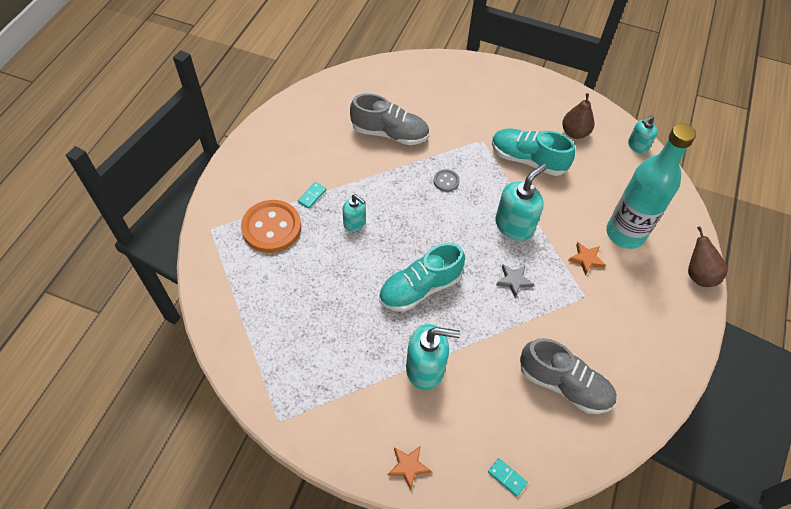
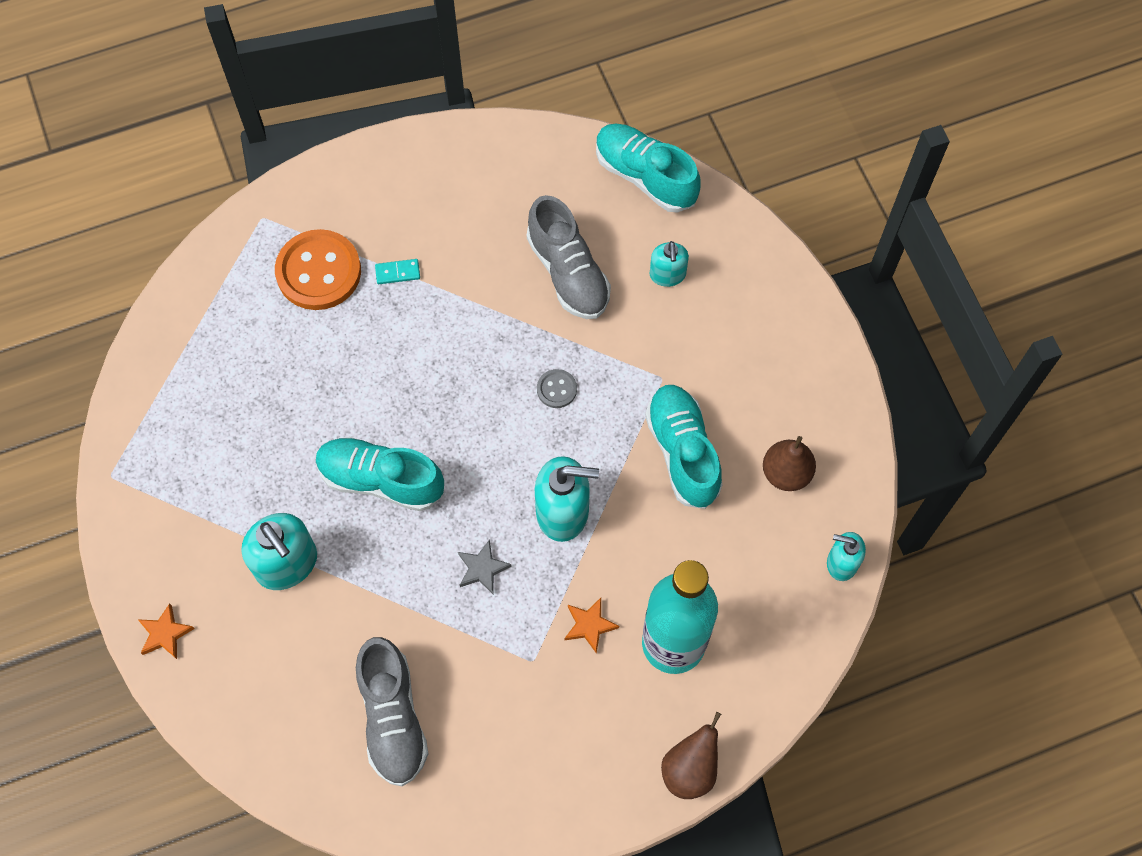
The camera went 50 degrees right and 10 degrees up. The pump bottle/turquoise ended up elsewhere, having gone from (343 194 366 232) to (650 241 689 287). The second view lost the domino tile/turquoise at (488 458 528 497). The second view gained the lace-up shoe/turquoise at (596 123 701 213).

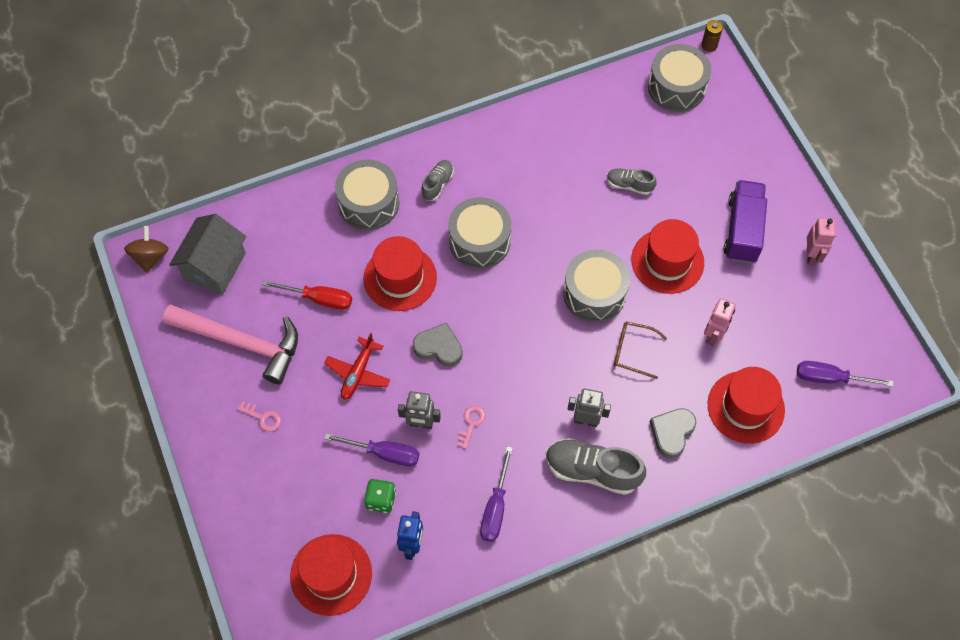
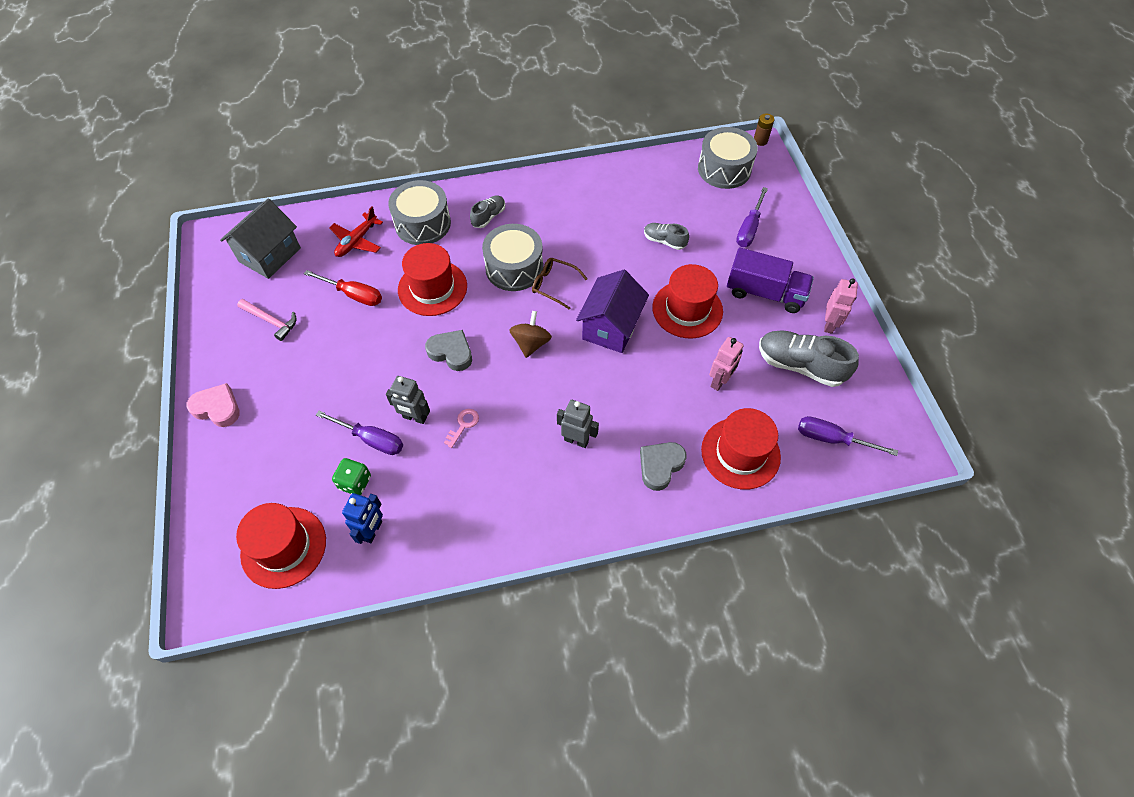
The camera went 10 degrees right and 5 degrees down. The toy truck/violet at (723 180 767 263) ended up facing another way, 90 degrees clockwise from before. The spinning top/dark brown ended up elsewhere, having gone from (124 226 169 273) to (509 311 552 358). Where the toy drum/ash-grey stood at (563 250 630 322), the cottage/violet came to stand at (576 270 649 353). The size of the hammer/pink at (163 304 298 384) changed by a factor of 0.50. The eyeglasses/dark brown ended up elsewhere, having gone from (614 322 667 379) to (532 258 588 309). The aeroplane/scarlet ended up elsewhere, having gone from (324 333 390 400) to (329 207 383 257). The second view lost the key/pink at (237 402 281 431). The lace-up shoe/ash-grey ended up elsewhere, having gone from (546 438 646 495) to (759 330 859 387). The flat screwdriver/violet ended up elsewhere, having gone from (480 446 513 542) to (736 187 768 247). The second view gained the heart shape/pink at (186 383 240 427).

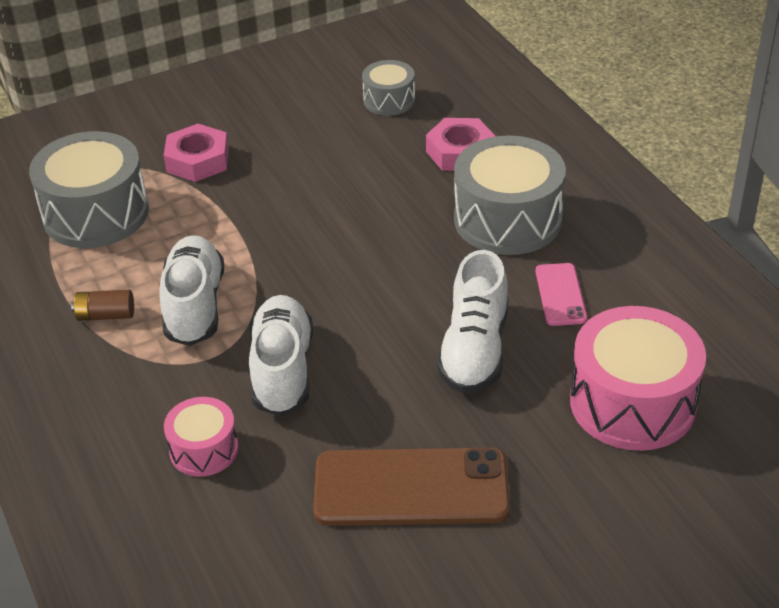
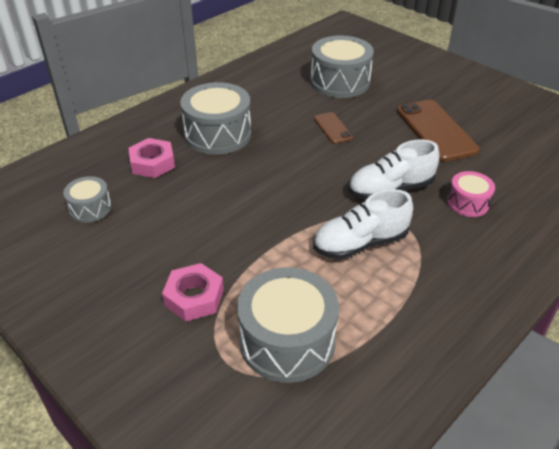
The camera went 110 degrees left and 0 degrees up. Where the lace-up shoe/white stood at (437 250 508 394), the smartphone/dark brown came to stand at (314 112 353 144). The second view lost the smartphone/pink at (535 263 587 326). The second view lost the AA battery/dark brown at (71 290 134 321). What was the toy drum/pink at (570 306 706 451) turned into the toy drum/ash-grey at (311 36 374 98).

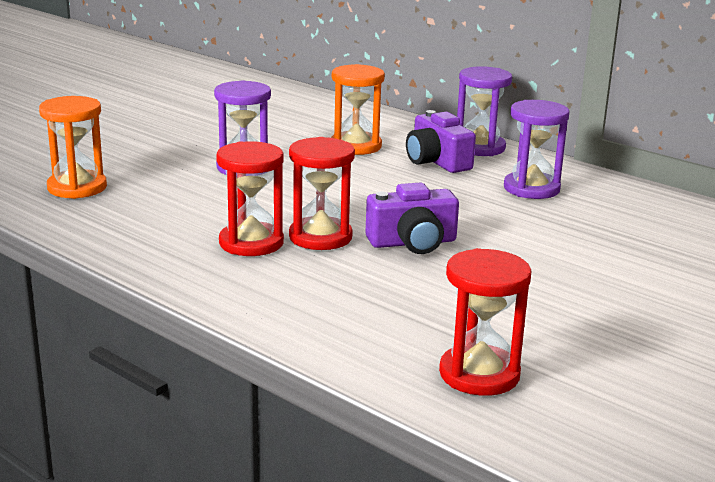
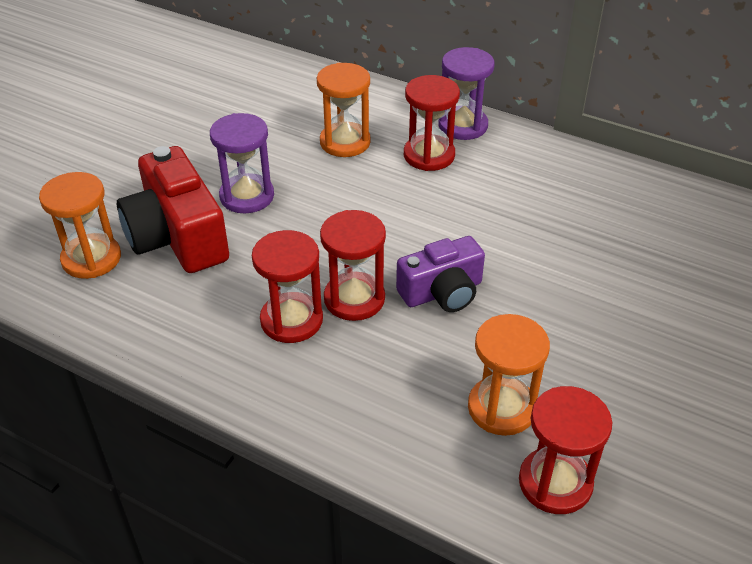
The camera went 10 degrees left and 20 degrees up. The second view lost the sandglass/violet at (504 100 570 199). Where the photo camera/violet stood at (406 110 476 173), the sandglass/scarlet came to stand at (404 75 460 171). The second view gained the photo camera/scarlet at (117 146 229 273). The second view gained the sandglass/orange at (468 314 550 436).

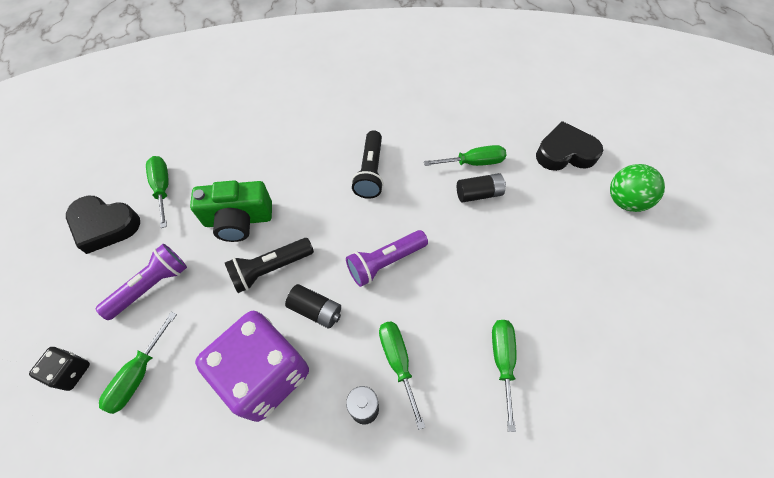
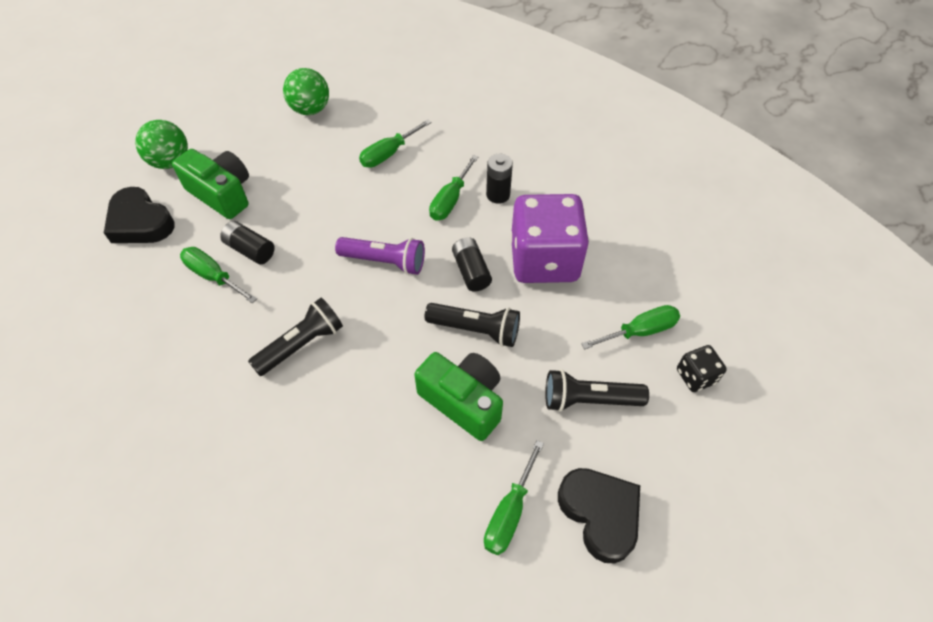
The camera went 135 degrees left and 5 degrees down. What was the flashlight/violet at (96 244 187 320) turned into the flashlight/jet-black at (545 369 649 412). The second view gained the sphere/green at (283 68 329 115). The second view gained the photo camera/green at (172 149 249 219).

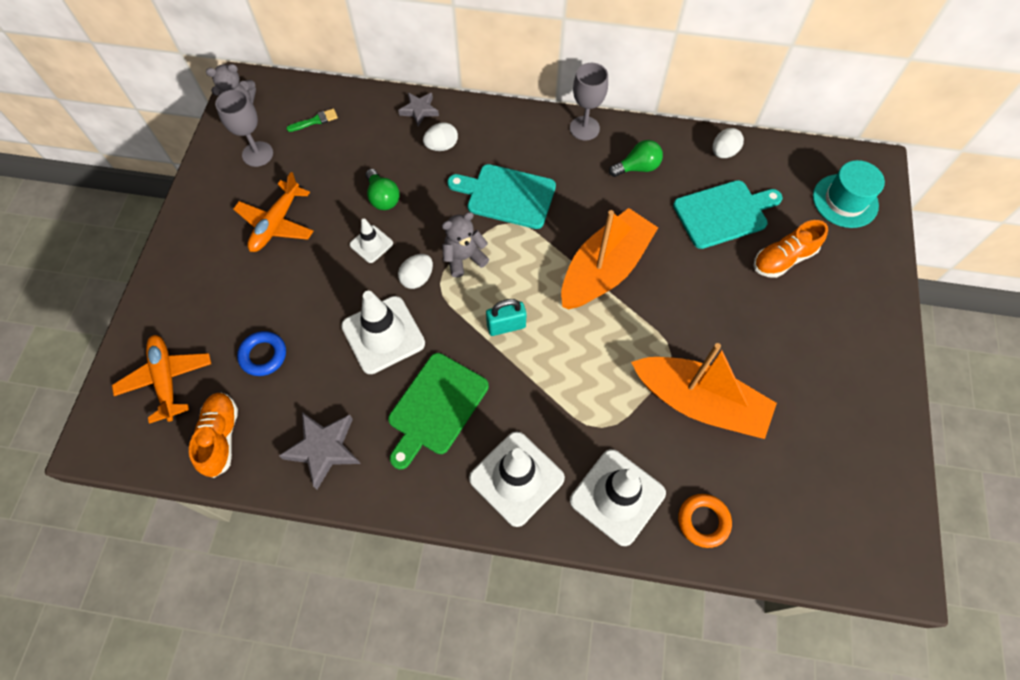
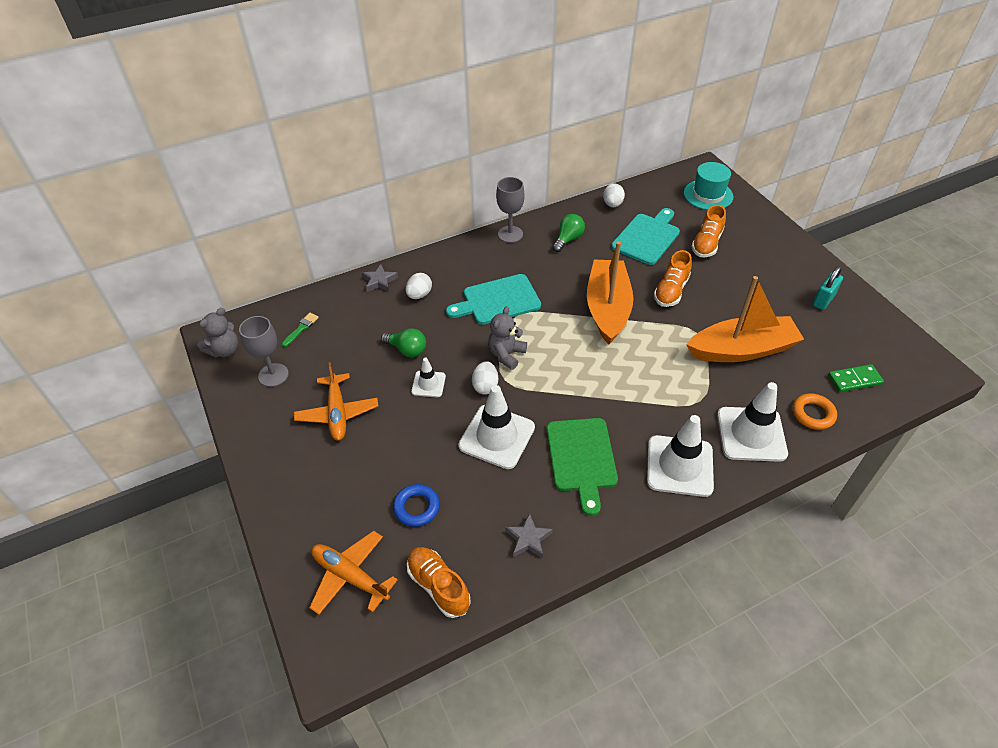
The camera went 35 degrees left and 15 degrees down. The lock/turquoise ended up elsewhere, having gone from (486 299 527 336) to (813 266 843 310). The size of the five-pointed star/ash-grey at (279 412 361 490) changed by a factor of 0.64. The second view gained the lace-up shoe/orange at (654 250 692 307). The second view gained the domino tile/green at (828 364 884 392).

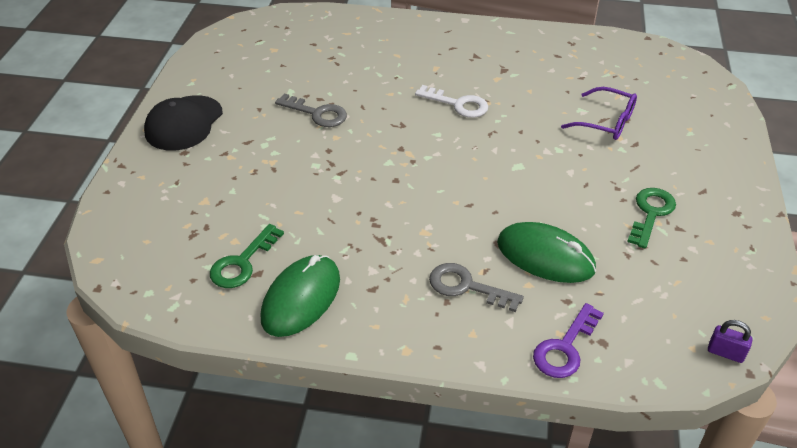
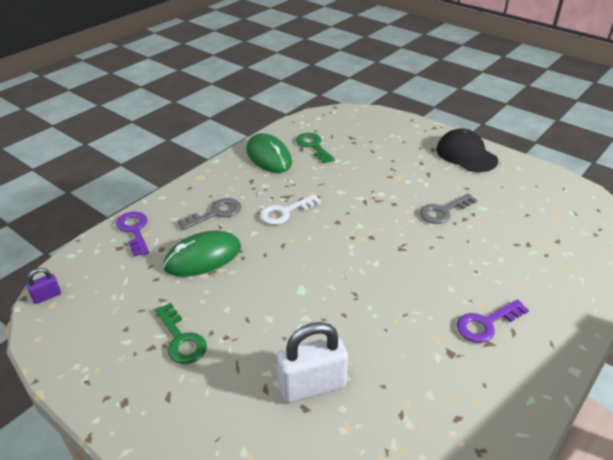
The camera went 120 degrees right and 5 degrees down. The key/white ended up elsewhere, having gone from (415 85 488 118) to (260 194 321 225). Where the eyeglasses/violet stood at (561 87 637 140), the lock/white came to stand at (277 322 348 403). The second view gained the key/violet at (456 299 529 343).

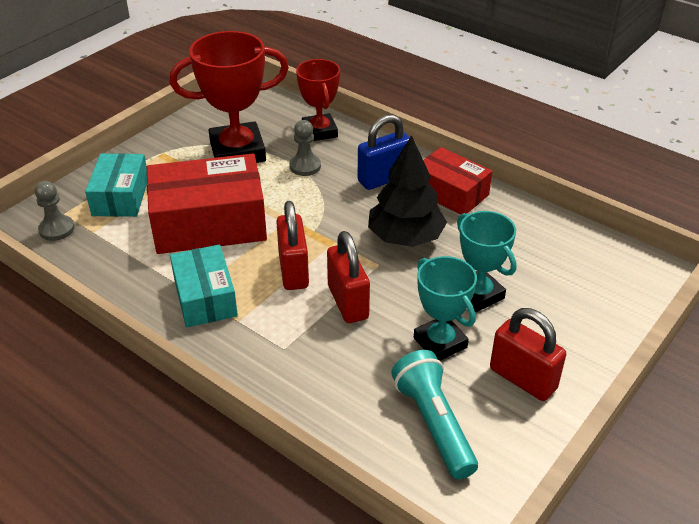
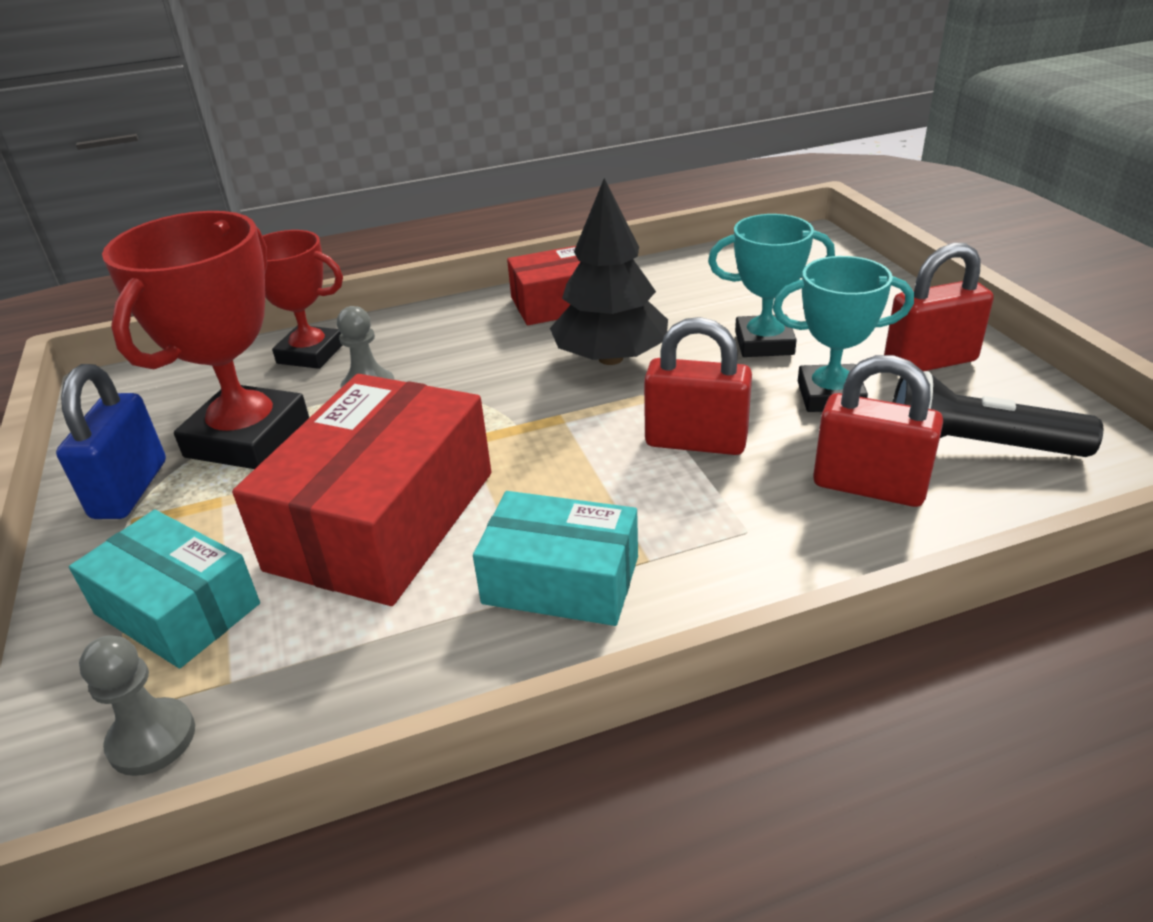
The camera went 55 degrees left and 5 degrees down. The lock/blue ended up elsewhere, having gone from (358 114 410 190) to (56 364 166 519). The lock/scarlet ended up elsewhere, having gone from (276 201 309 290) to (813 355 943 507). What was the flashlight/turquoise at (391 350 478 479) turned into the flashlight/jet-black at (893 371 1103 457).

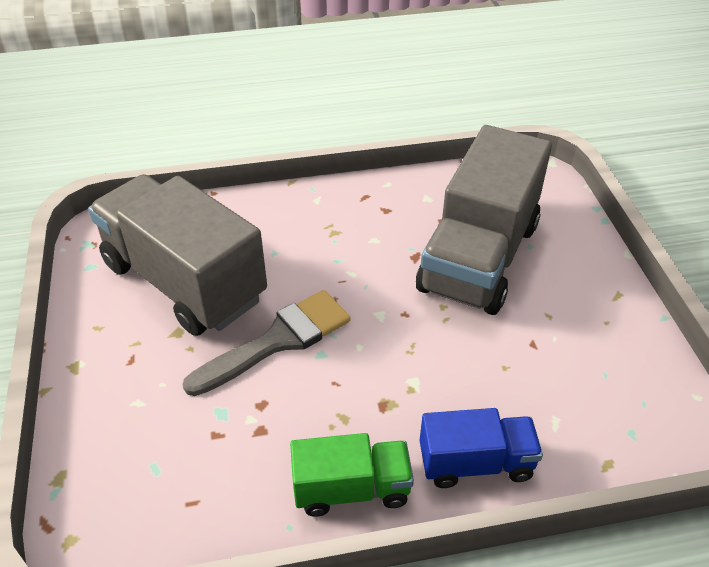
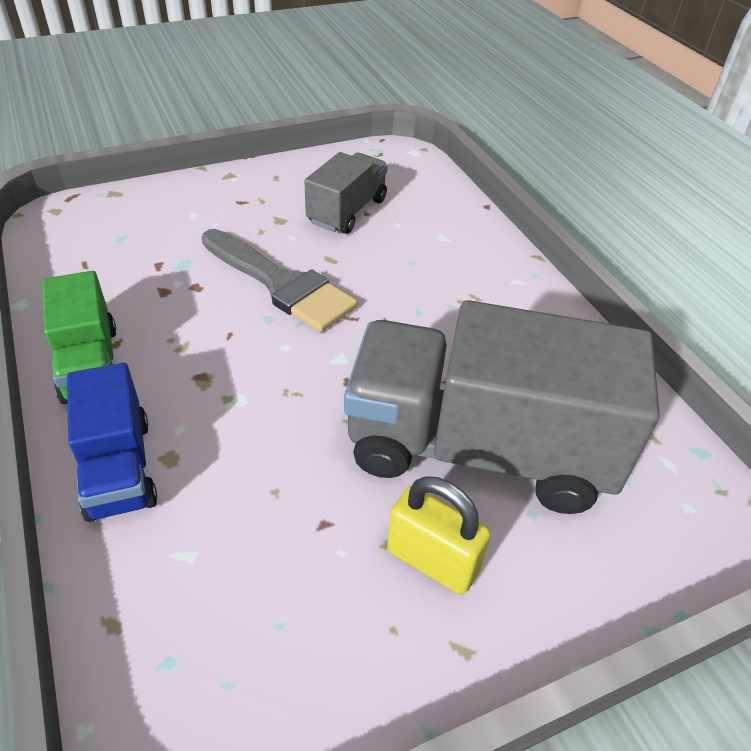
The camera went 75 degrees right and 0 degrees up. The size of the toy truck/ash-grey at (88 174 267 336) changed by a factor of 0.51. The second view gained the lock/golden at (387 476 491 595).

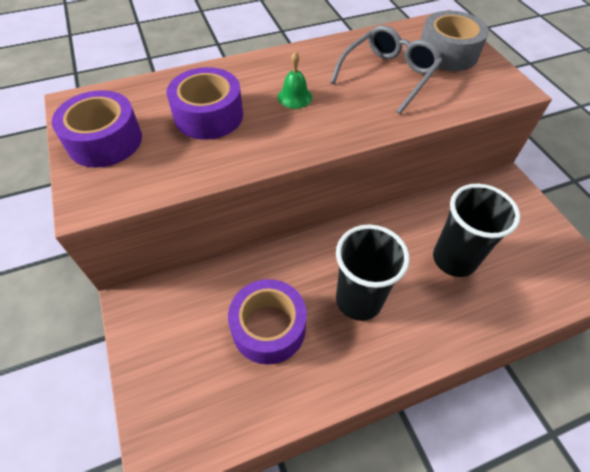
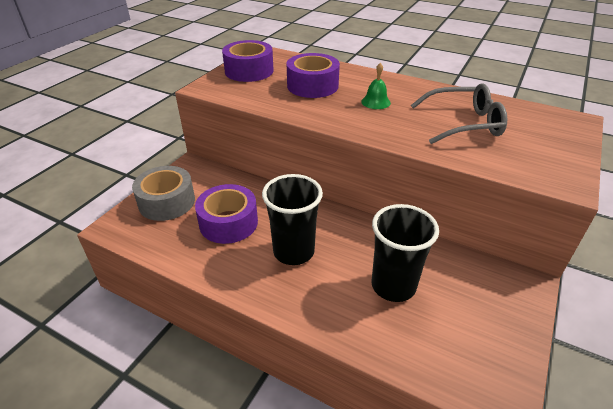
The camera went 50 degrees right and 15 degrees down. The roll of tape/ash-grey ended up elsewhere, having gone from (420 11 489 71) to (132 166 195 221).

